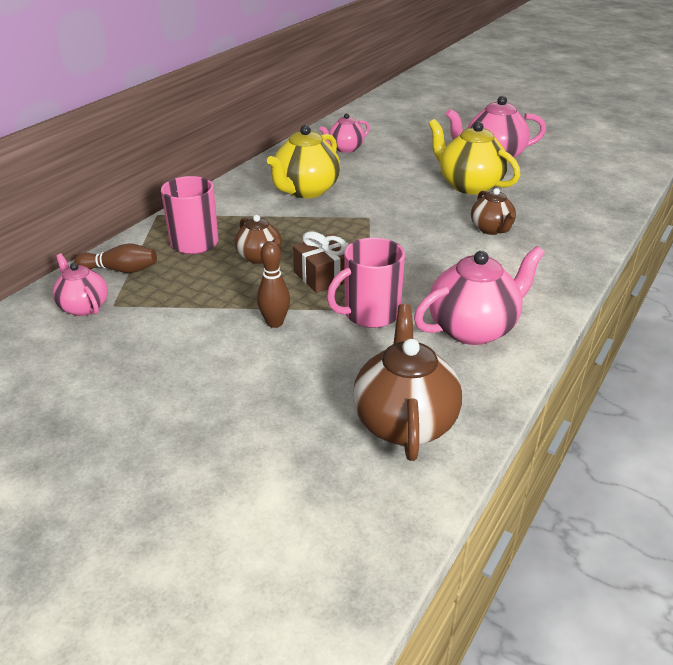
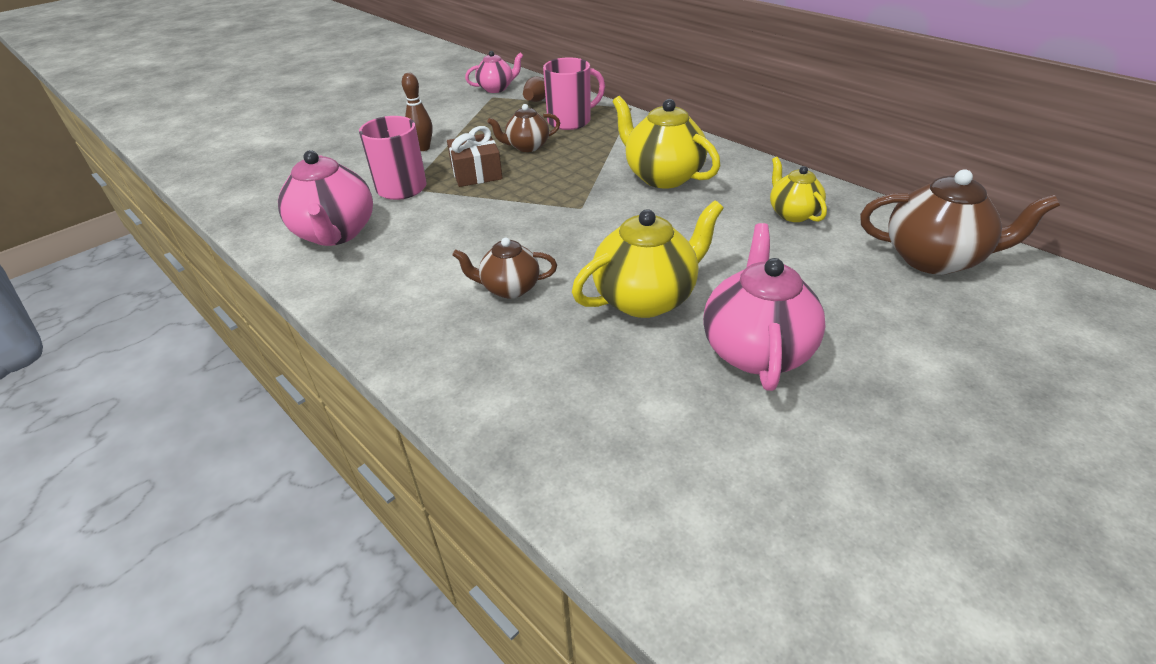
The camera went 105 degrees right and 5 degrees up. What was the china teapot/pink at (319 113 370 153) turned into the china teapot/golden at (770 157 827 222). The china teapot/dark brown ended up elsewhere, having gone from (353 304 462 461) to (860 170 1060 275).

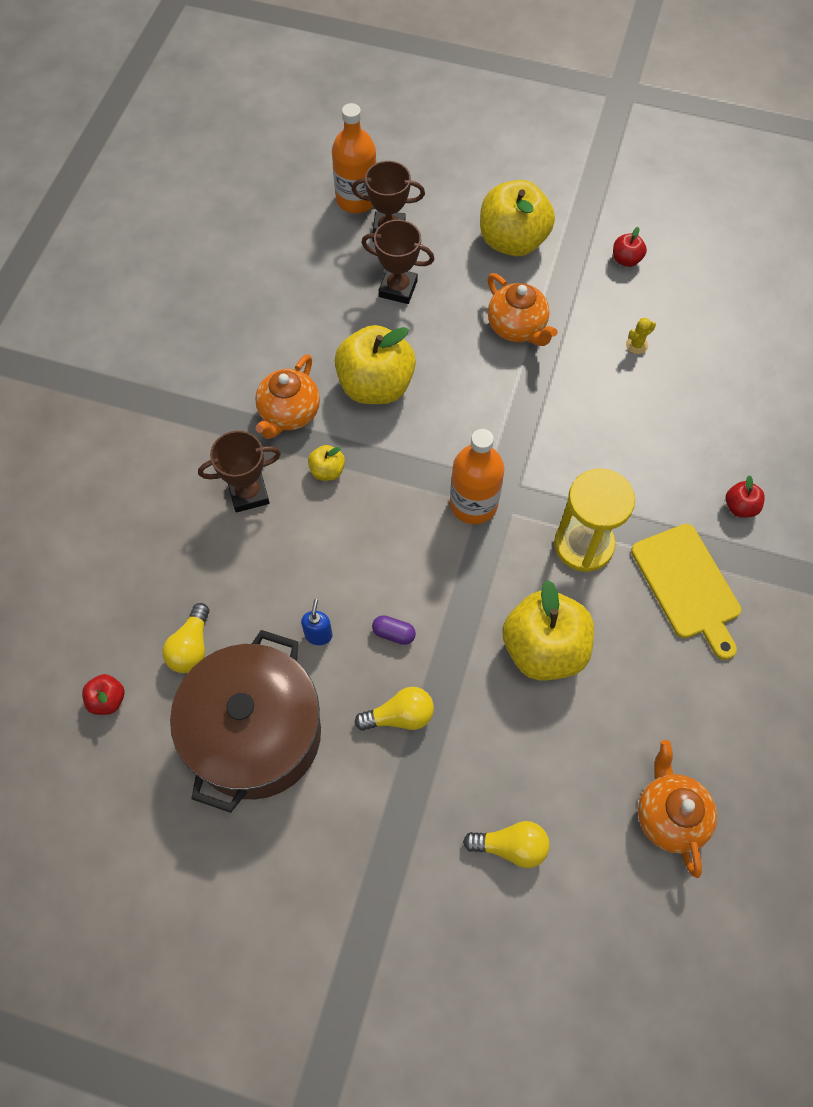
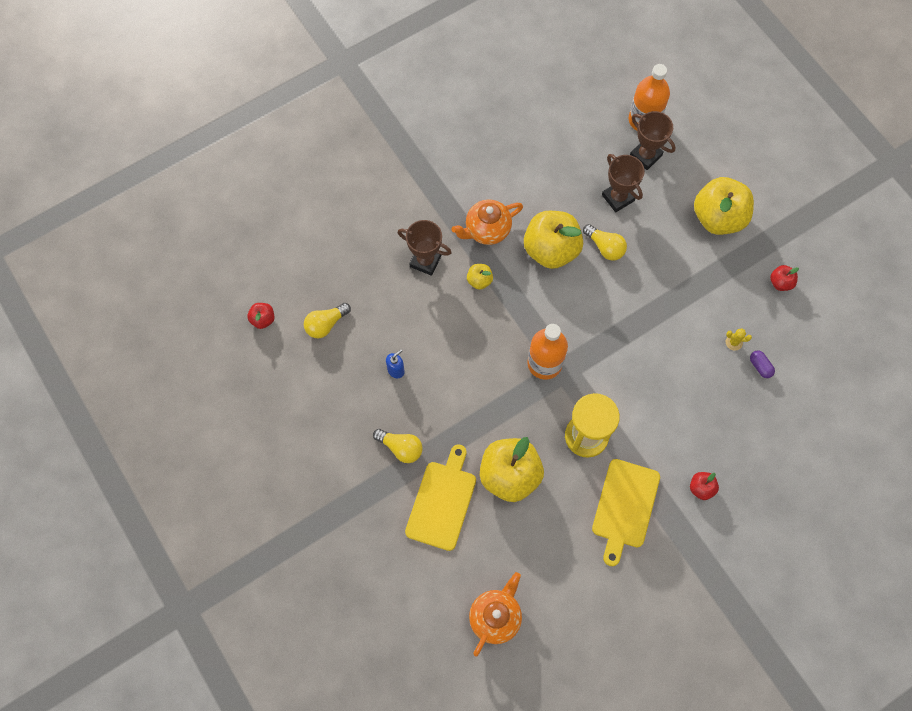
The camera went 40 degrees right and 5 degrees up. The second view lost the china teapot/orange at (487 273 557 346). The pill shape/violet ended up elsewhere, having gone from (372 615 416 645) to (750 350 775 378). The second view lost the cooking pot/dark brown at (170 630 321 813). The bulb/golden ended up elsewhere, having gone from (463 821 550 868) to (583 224 627 261). The second view gained the cutting board/golden at (405 444 476 551).

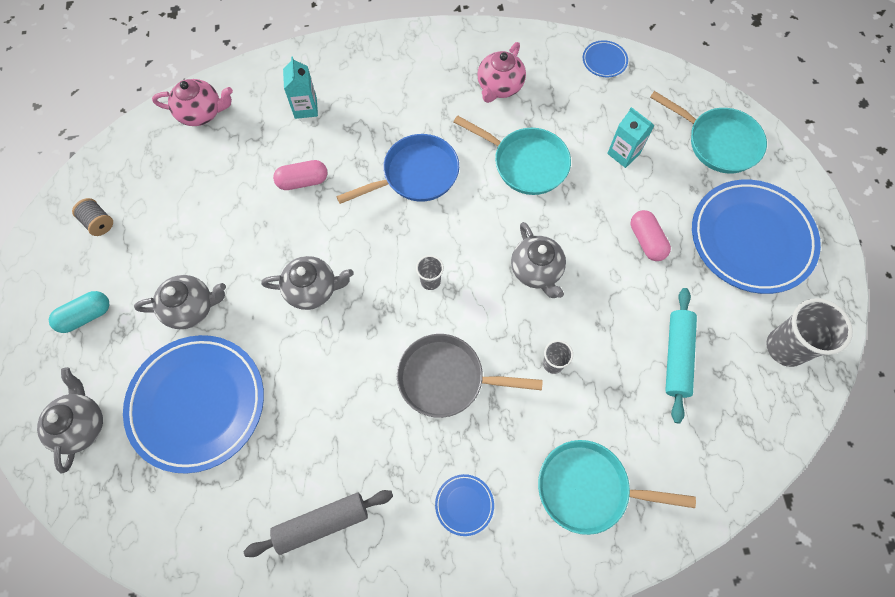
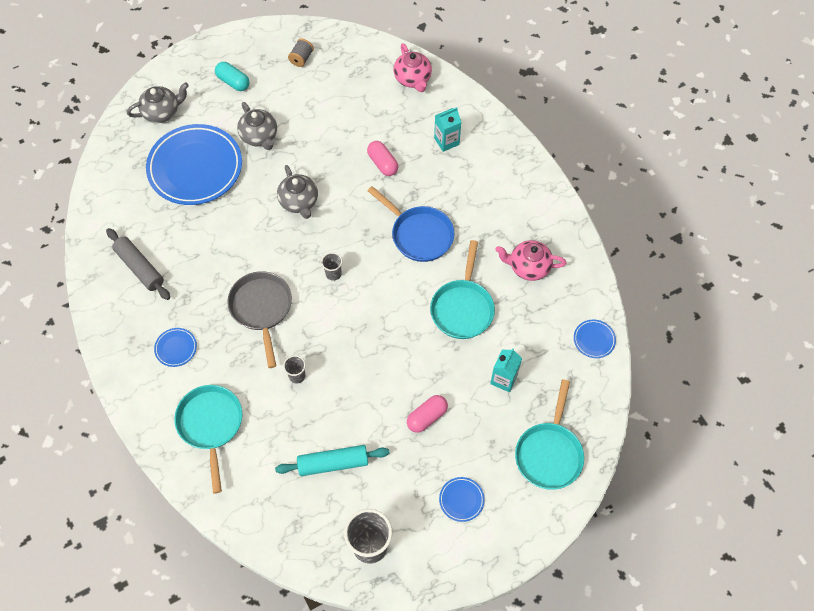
The camera went 70 degrees right and 5 degrees down. The size of the dinner plate/blue at (692 180 821 294) changed by a factor of 0.41. The second view lost the china teapot/ash-grey at (511 222 566 298).

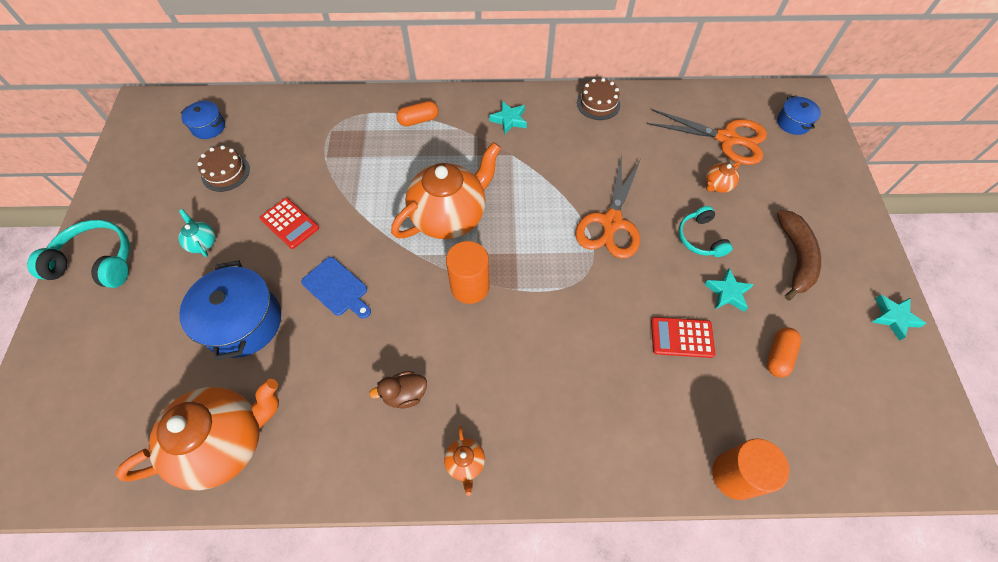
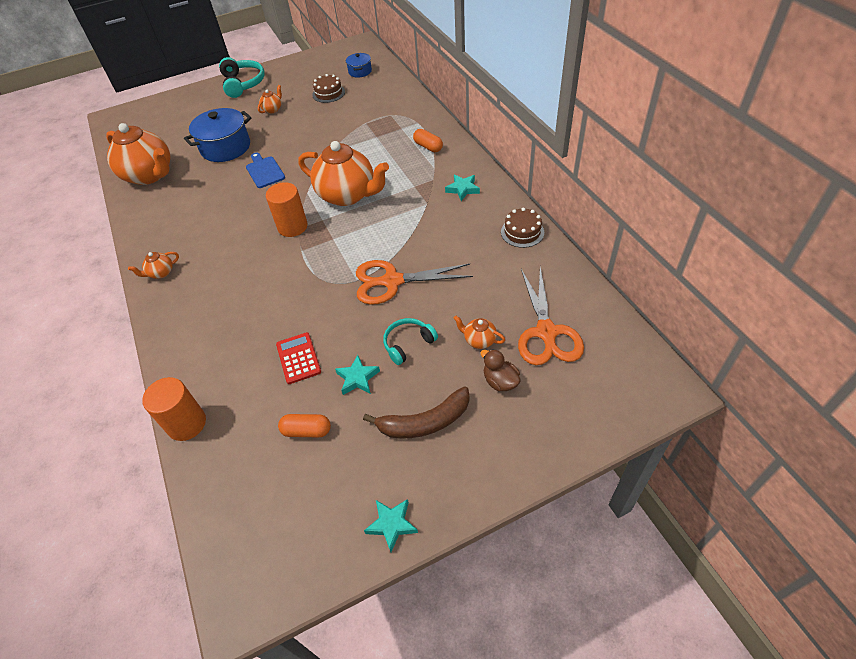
The camera went 70 degrees right and 10 degrees down. The second view lost the cooking pot/blue at (777 96 821 135). The second view lost the adding machine/scarlet at (260 198 319 249). What was the china teapot/turquoise at (178 209 215 257) turned into the china teapot/orange at (258 85 282 113). The cutting board/blue at (301 257 371 319) ended up facing another way, 135 degrees clockwise from before. The duck/dark brown ended up elsewhere, having gone from (369 371 427 409) to (480 349 521 391).

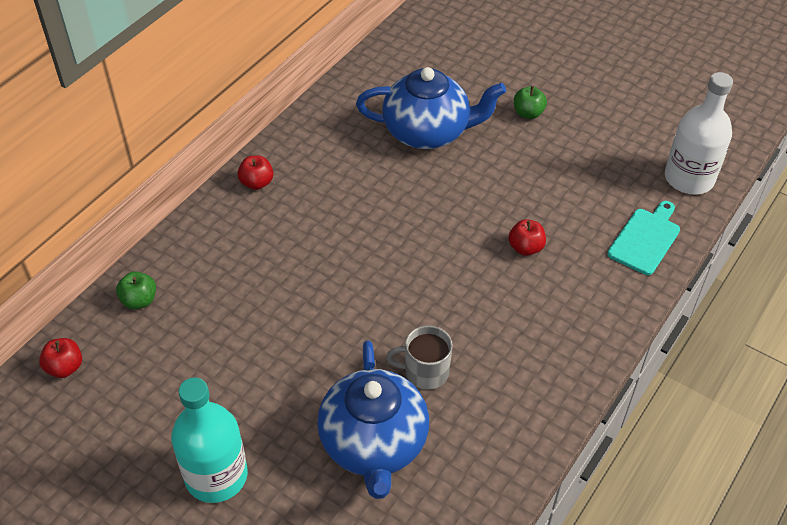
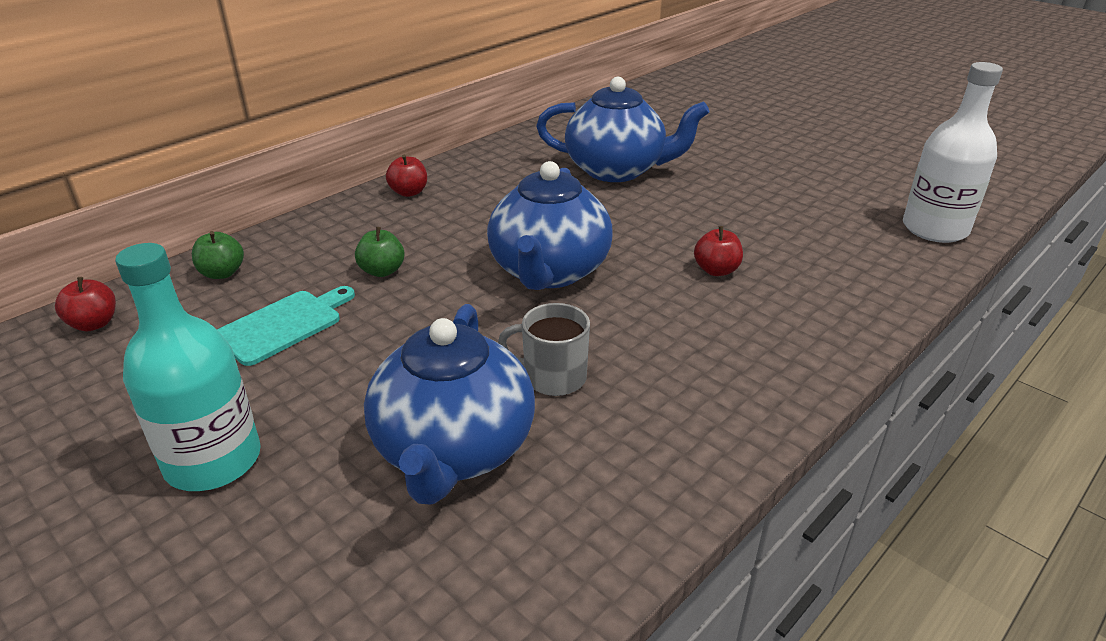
The camera went 10 degrees right and 15 degrees down. The apple/green ended up elsewhere, having gone from (514 86 547 119) to (355 227 405 277). The cutting board/turquoise ended up elsewhere, having gone from (607 201 680 275) to (217 286 355 366). The second view gained the china teapot/blue at (487 161 613 290).

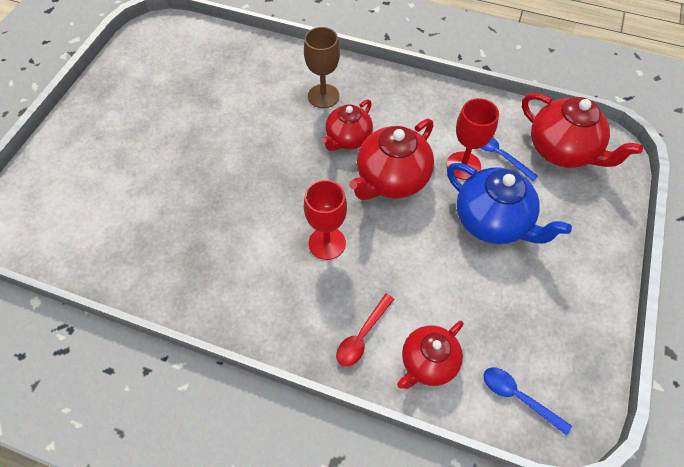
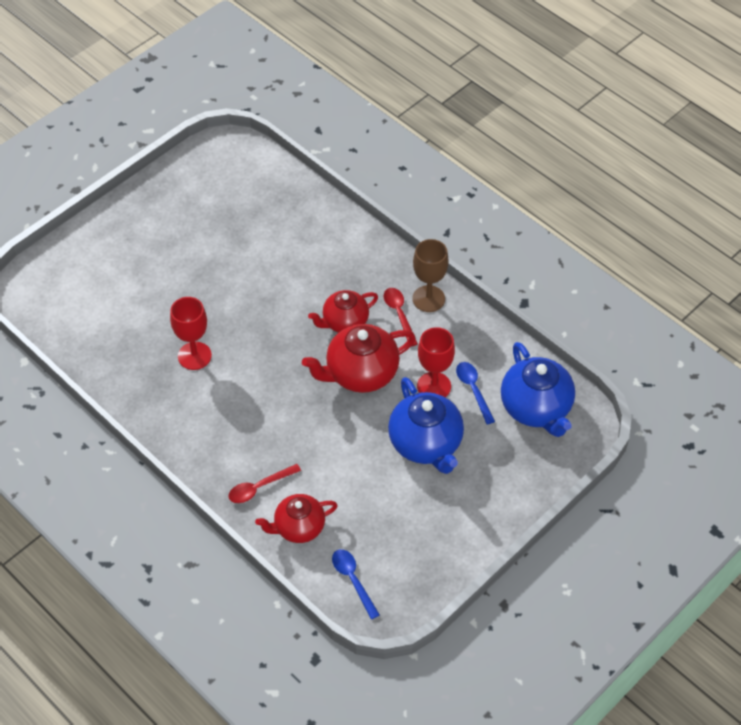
The camera went 25 degrees right and 5 degrees down. The chalice/dark brown ended up elsewhere, having gone from (304 27 340 108) to (412 239 449 312). What was the china teapot/scarlet at (522 93 643 168) turned into the china teapot/blue at (501 342 575 437). The chalice/scarlet ended up elsewhere, having gone from (304 180 347 260) to (170 297 212 370). The second view gained the spoon/scarlet at (384 288 418 347).

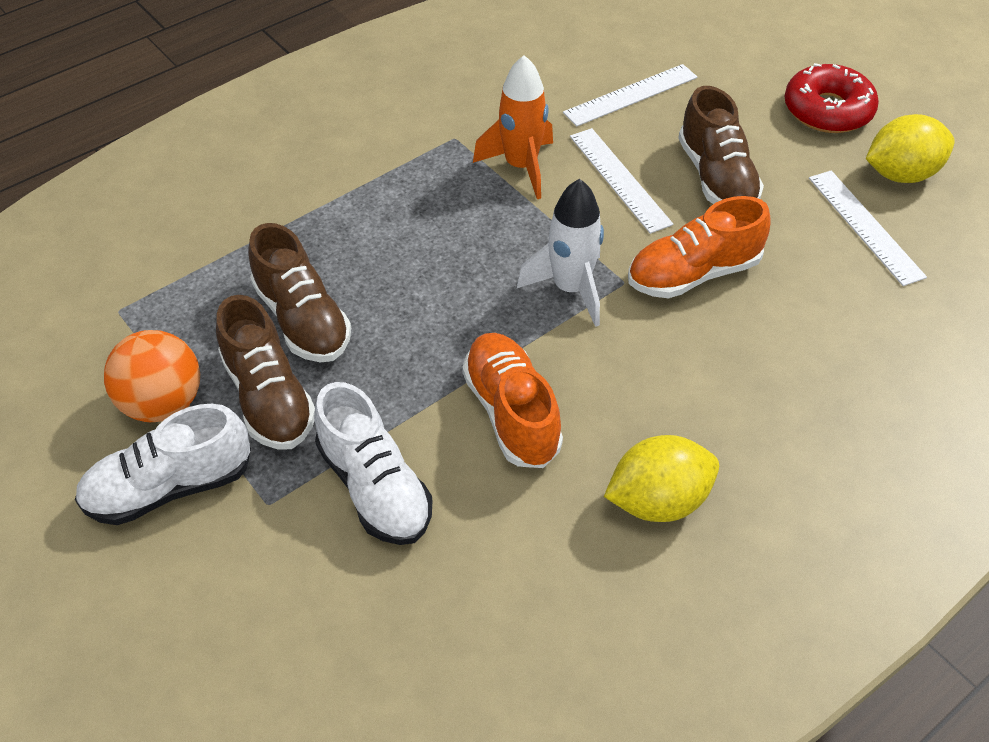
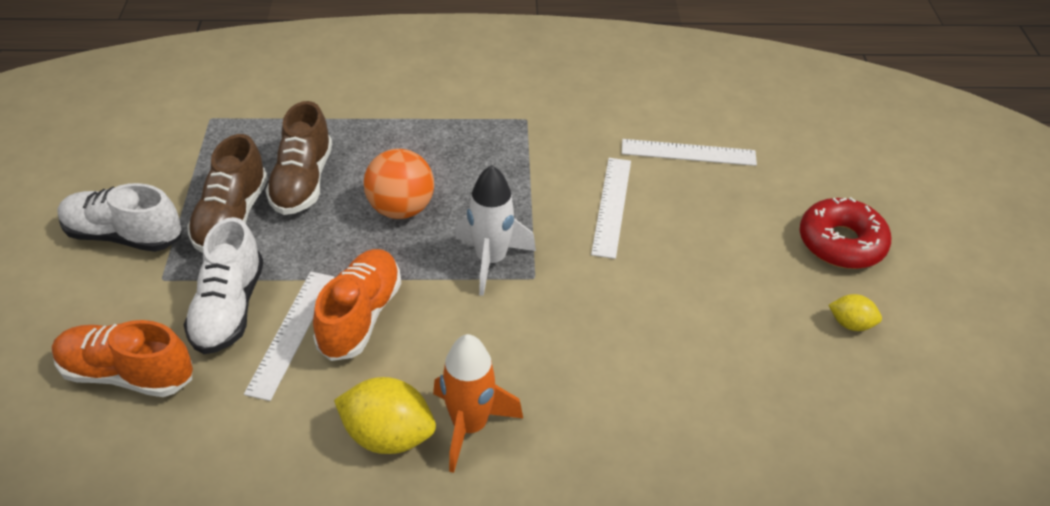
The camera went 35 degrees right and 5 degrees down. The spaceship/orange ended up elsewhere, having gone from (473 55 553 199) to (433 334 523 473). The second view lost the lace-up shoe/dark brown at (678 86 764 204). The size of the citrus fruit/golden at (866 114 955 183) changed by a factor of 0.55. The straightedge/white ended up elsewhere, having gone from (809 170 927 286) to (244 271 334 401). The lace-up shoe/orange ended up elsewhere, having gone from (628 196 771 298) to (52 320 193 397). The sphere/orange ended up elsewhere, having gone from (104 330 200 422) to (364 149 434 219).

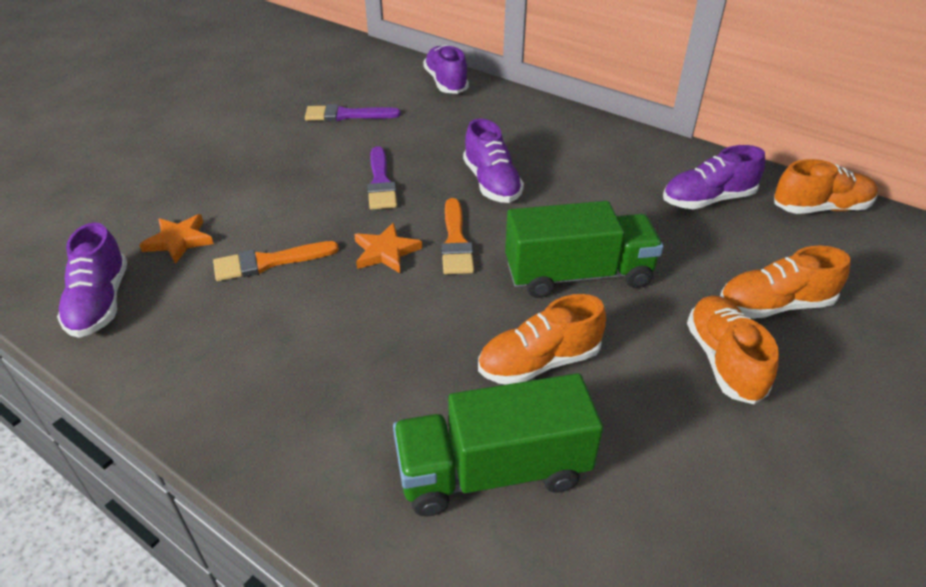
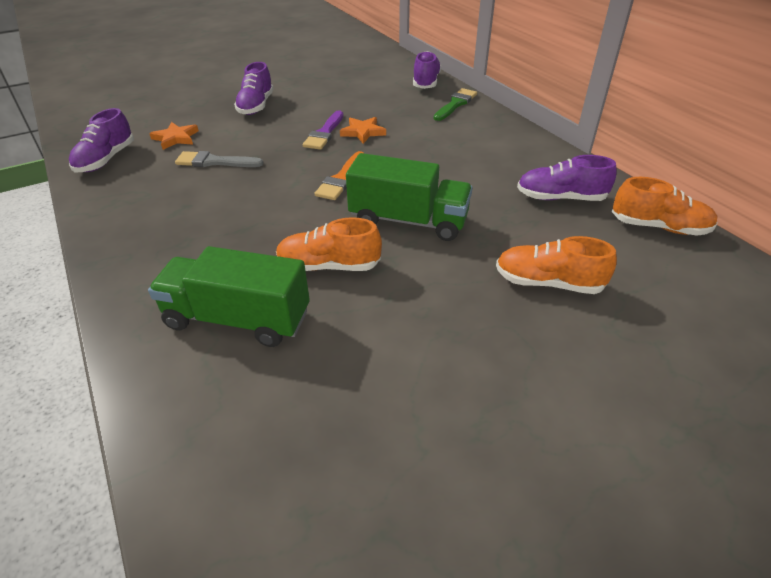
The camera went 25 degrees right and 0 degrees up. The second view lost the brush/violet at (305 104 401 121). The lace-up shoe/violet ended up elsewhere, having gone from (463 118 524 203) to (234 62 274 115). The five-pointed star/orange ended up elsewhere, having gone from (354 223 422 273) to (340 117 386 144). What was the brush/orange at (213 241 339 281) turned into the brush/ash-grey at (175 151 264 167). The second view lost the lace-up shoe/orange at (687 295 779 404). The second view gained the brush/green at (434 88 477 121).

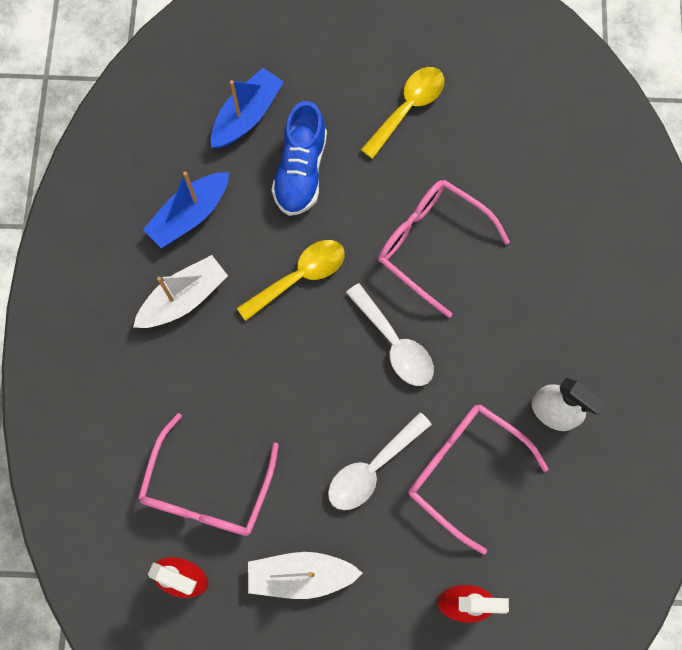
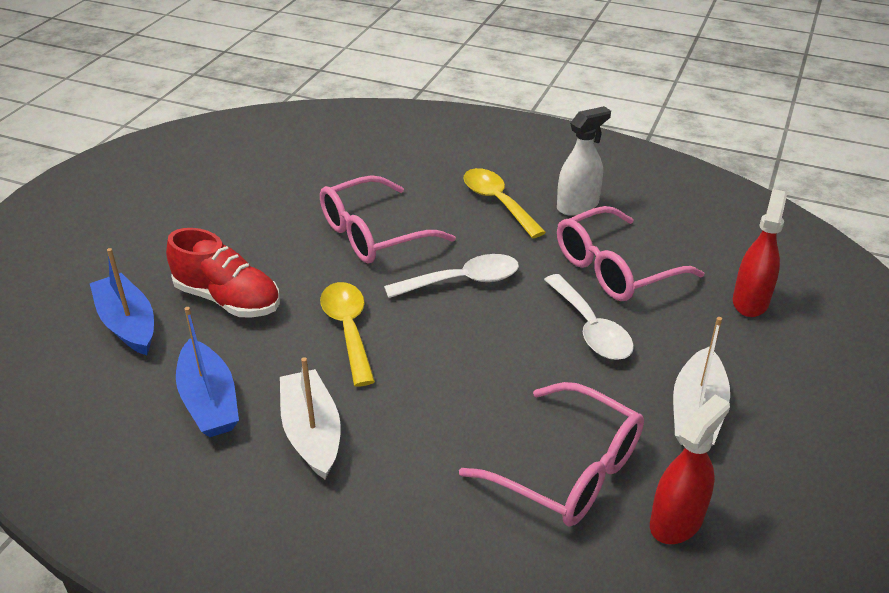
The camera went 70 degrees left and 35 degrees down. The spoon/golden ended up elsewhere, having gone from (361 67 444 159) to (463 168 546 238). What was the lace-up shoe/blue at (272 101 327 216) turned into the lace-up shoe/scarlet at (166 228 280 318).

